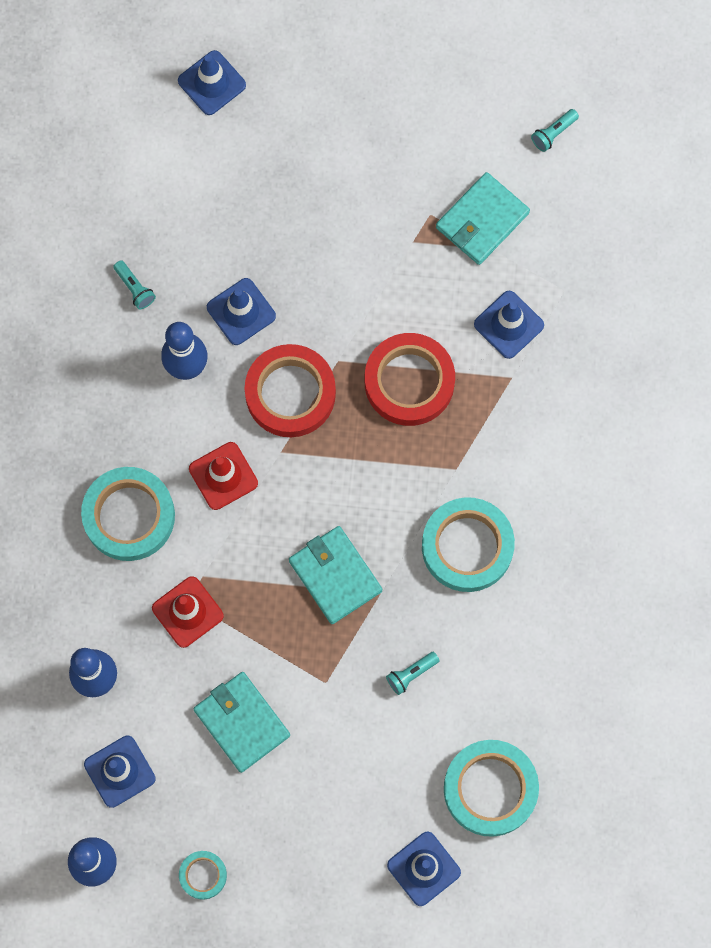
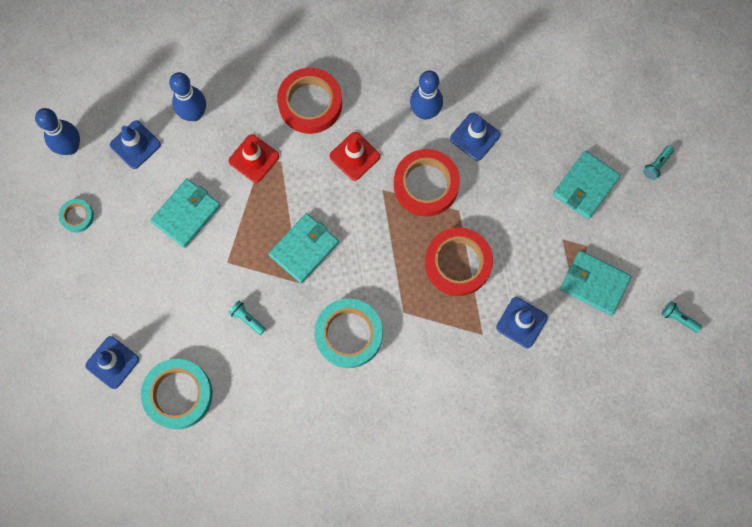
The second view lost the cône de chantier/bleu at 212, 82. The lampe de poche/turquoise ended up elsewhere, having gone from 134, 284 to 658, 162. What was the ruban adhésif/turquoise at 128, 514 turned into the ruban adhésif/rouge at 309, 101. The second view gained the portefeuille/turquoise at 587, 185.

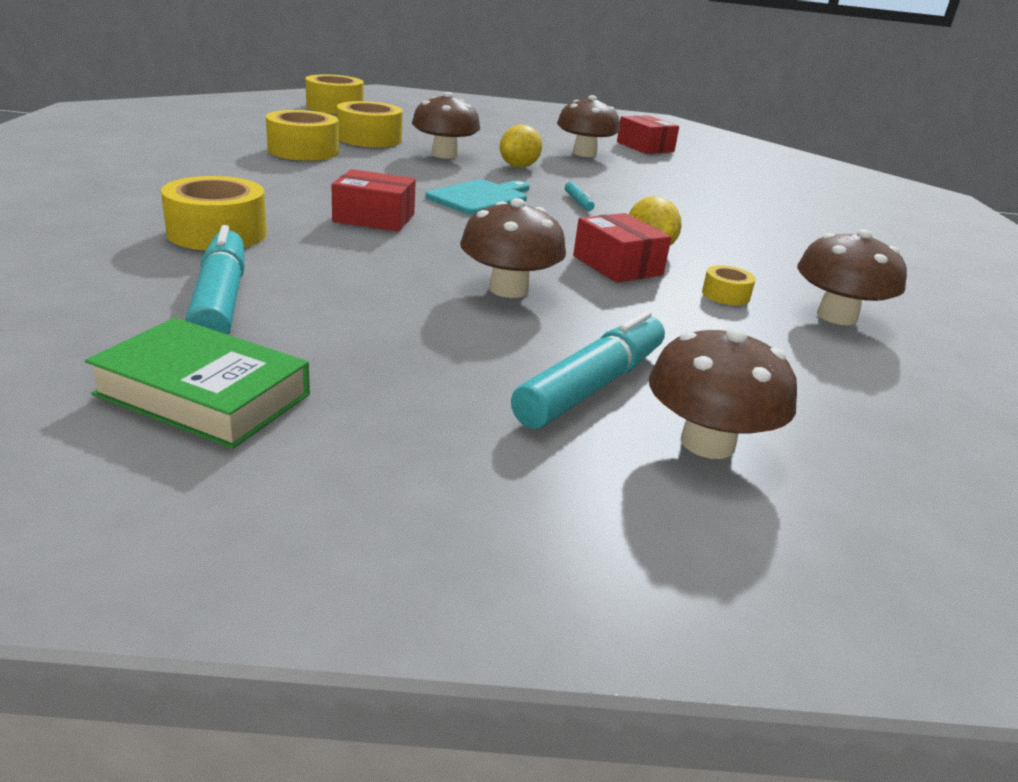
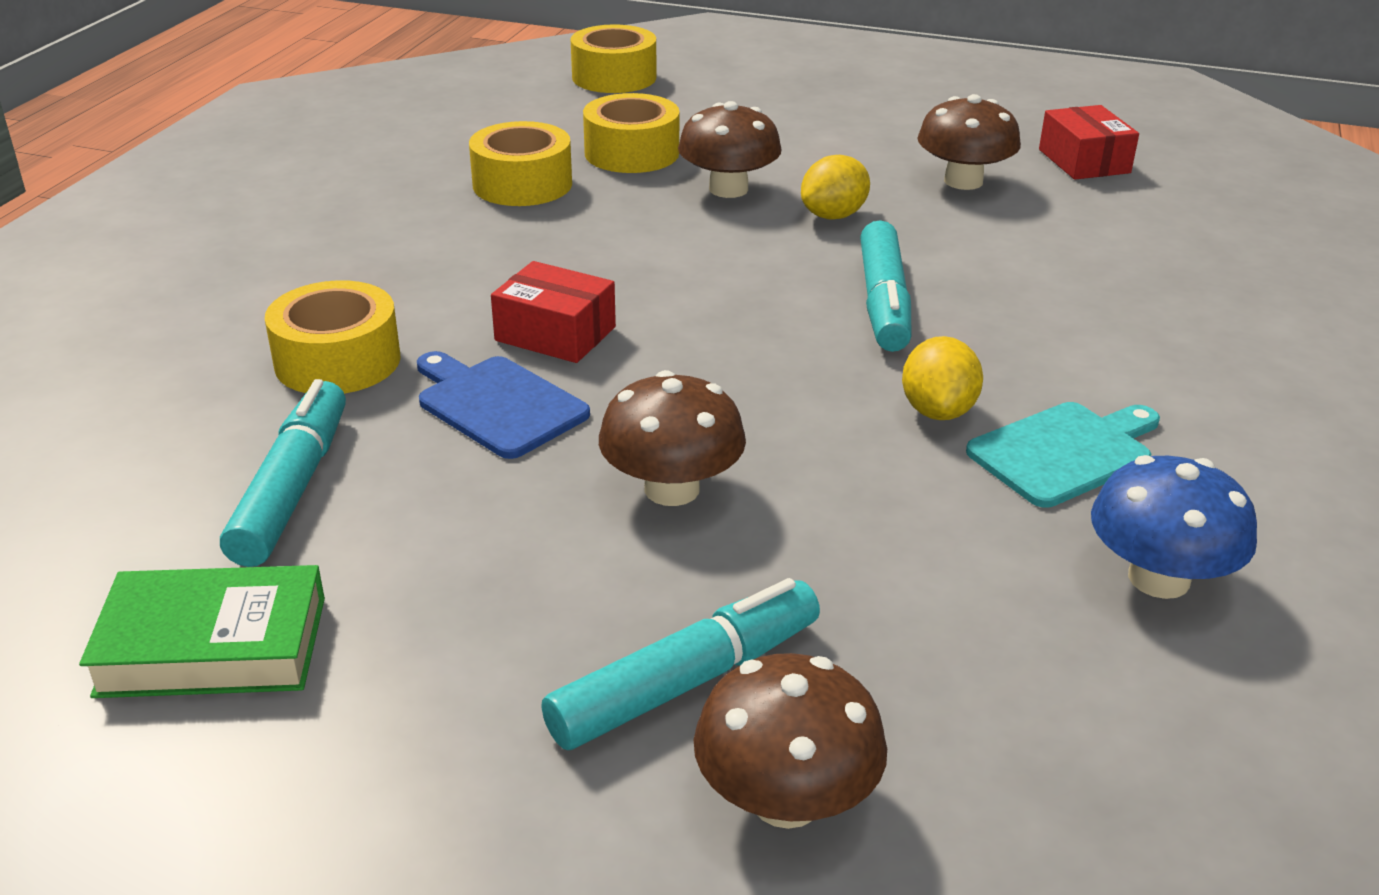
The planche à découper/turquoise ended up elsewhere, having gone from 477, 197 to 1063, 455. The size of the feutre/turquoise at 580, 196 changed by a factor of 2.18. The second view lost the boîte/rouge at 622, 248. What was the champignon/marron at 852, 277 turned into the champignon/bleu at 1174, 527. The second view lost the ruban adhésif/jaune at 729, 285. The livre/vert at 197, 383 ended up facing another way, 45 degrees counterclockwise from before. The second view gained the planche à découper/bleu at 503, 405.

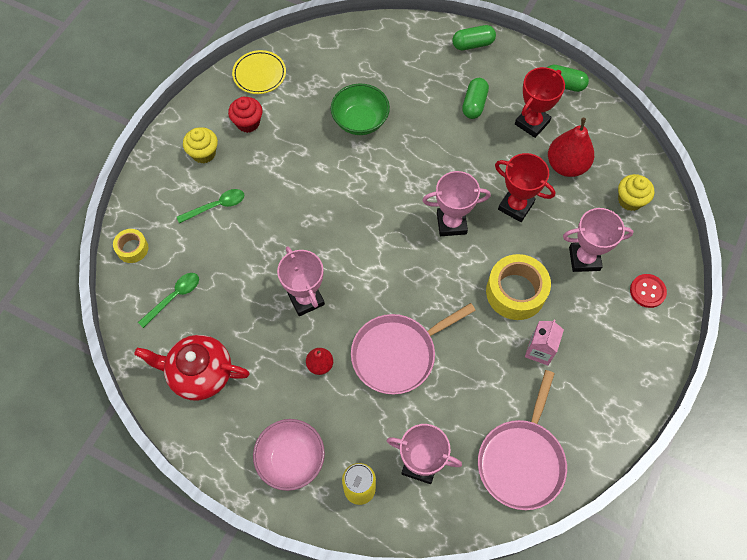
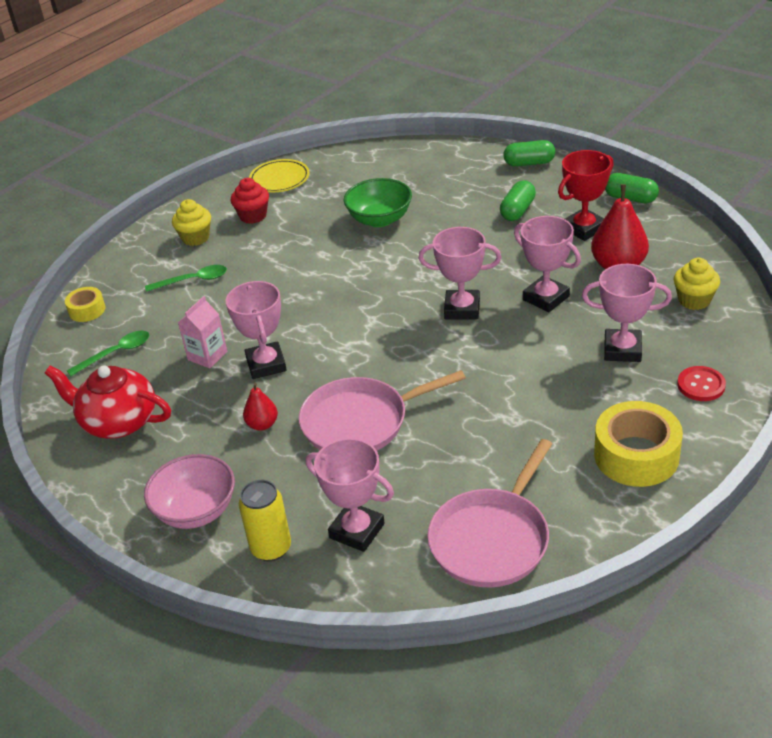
What was the trophée/rouge at 525, 187 turned into the trophée/rose at 547, 264. The ruban adhésif/jaune ended up elsewhere, having gone from 518, 287 to 638, 444. The brique de lait/rose ended up elsewhere, having gone from 544, 342 to 202, 332.

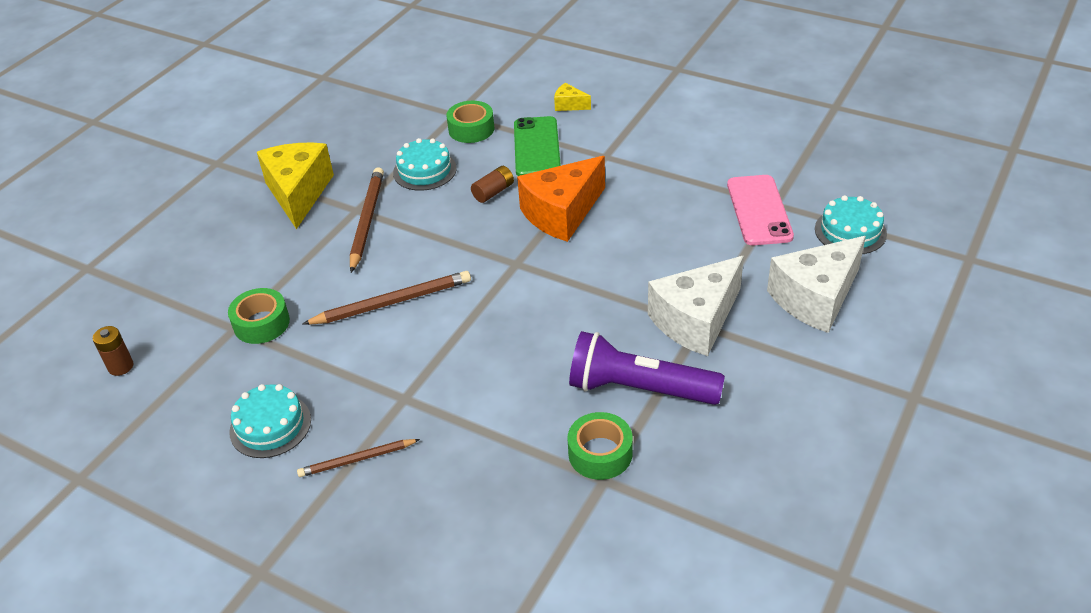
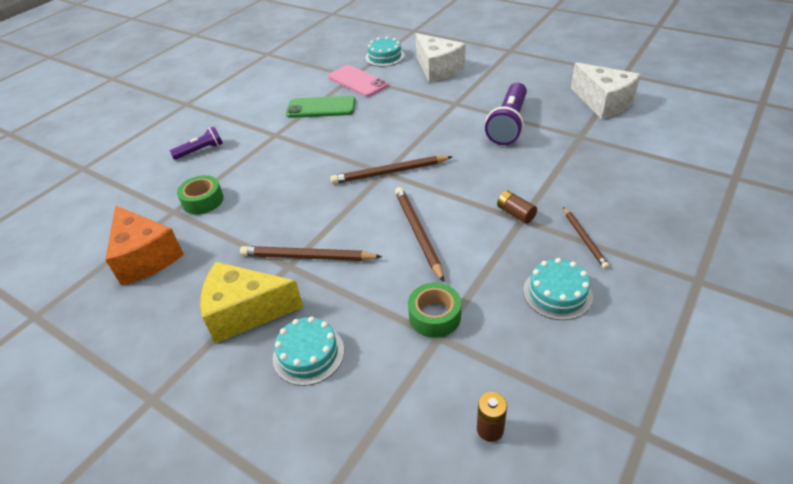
Where the fromage/jaune stood at 572, 97, the lampe de poche/violet came to stand at 196, 143. The téléphone/vert ended up elsewhere, having gone from 537, 146 to 321, 107. The gâteau/turquoise ended up elsewhere, having gone from 425, 164 to 308, 351. The fromage/orange ended up elsewhere, having gone from 561, 199 to 144, 245. The pile/marron ended up elsewhere, having gone from 492, 184 to 517, 207. The téléphone/rose at 760, 210 ended up facing another way, 45 degrees clockwise from before. The fromage/blanc ended up elsewhere, having gone from 696, 306 to 606, 90. The second view lost the ruban adhésif/vert at 600, 446. The second view gained the crayon/marron at 391, 170.

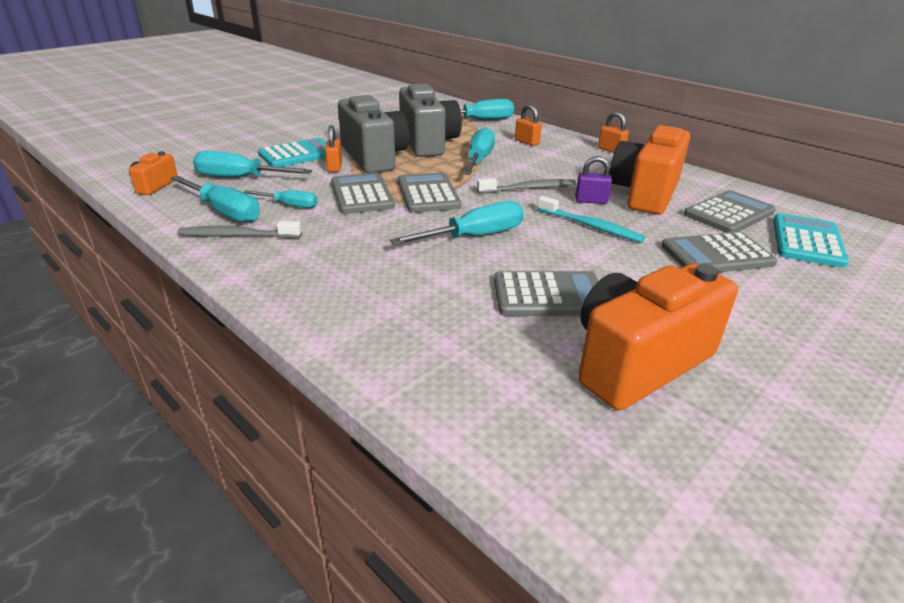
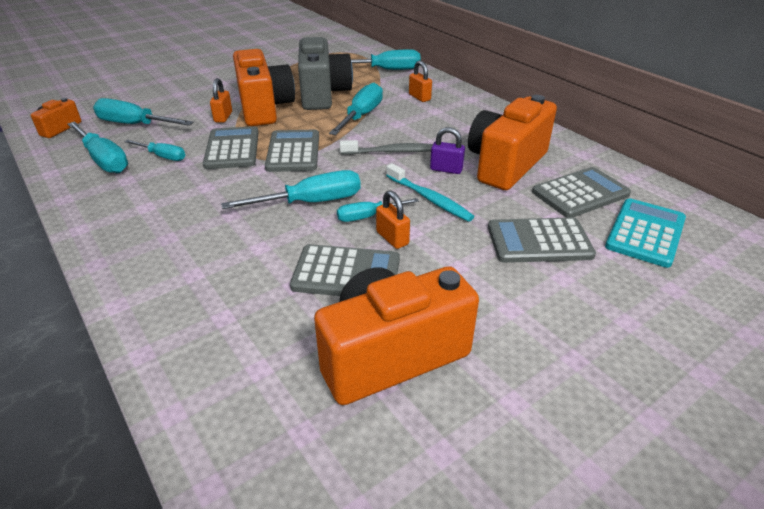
What was the appareil photo/gris at 373, 134 turned into the appareil photo/orange at 264, 87. The cadenas/orange ended up elsewhere, having gone from 613, 132 to 393, 219. The second view lost the calculatrice/turquoise at 292, 152. The second view lost the brosse à dents/gris at 239, 229. The second view gained the tournevis/turquoise at 378, 210.

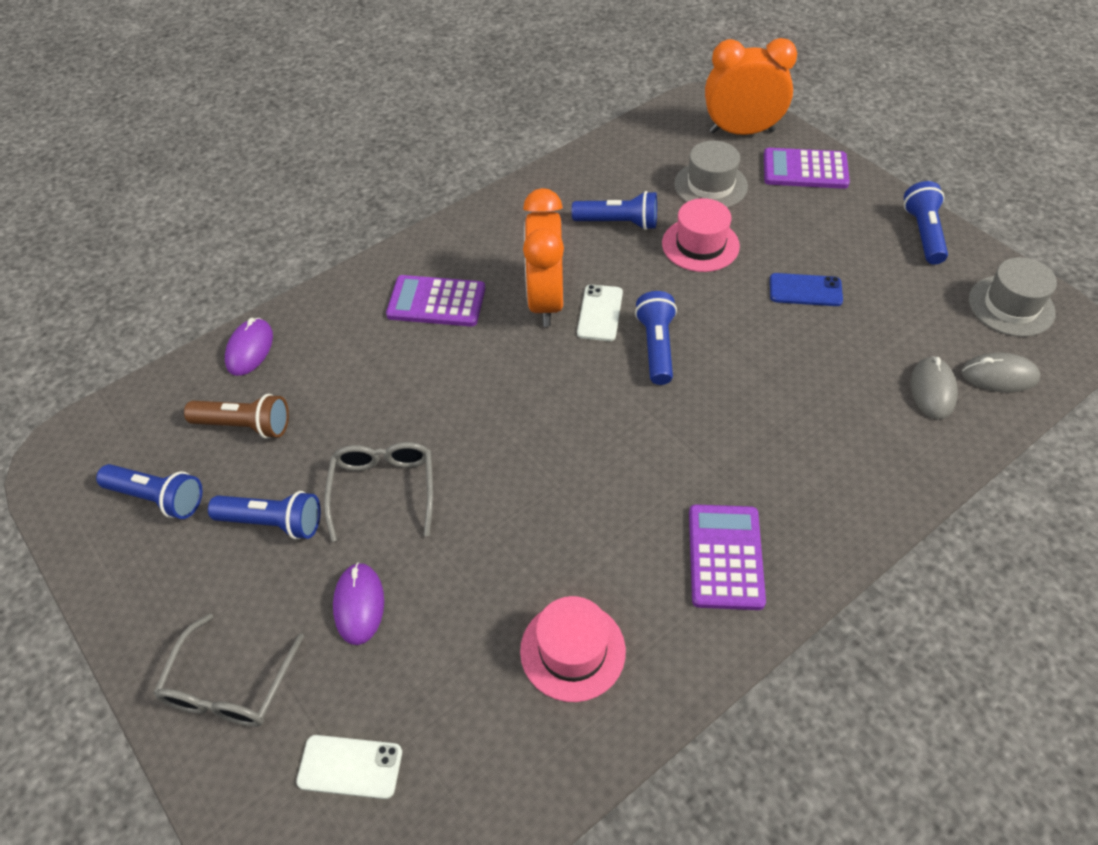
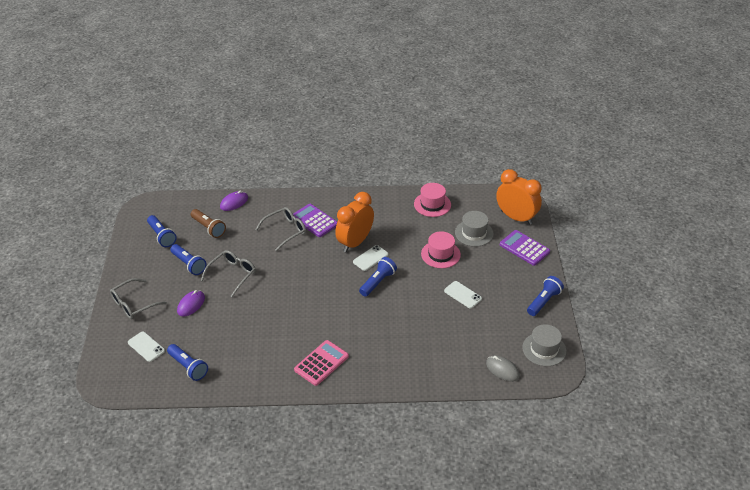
The lampe de poche/bleu ended up elsewhere, having gone from 614, 210 to 187, 362. What was the téléphone/bleu at 806, 289 turned into the téléphone/blanc at 463, 295. The second view lost the souris/gris at 934, 388. What was the calculatrice/violet at 727, 557 turned into the calculatrice/rose at 321, 363. The chapeau/rose ended up elsewhere, having gone from 573, 649 to 432, 200. The second view gained the lunettes/gris at 280, 229.

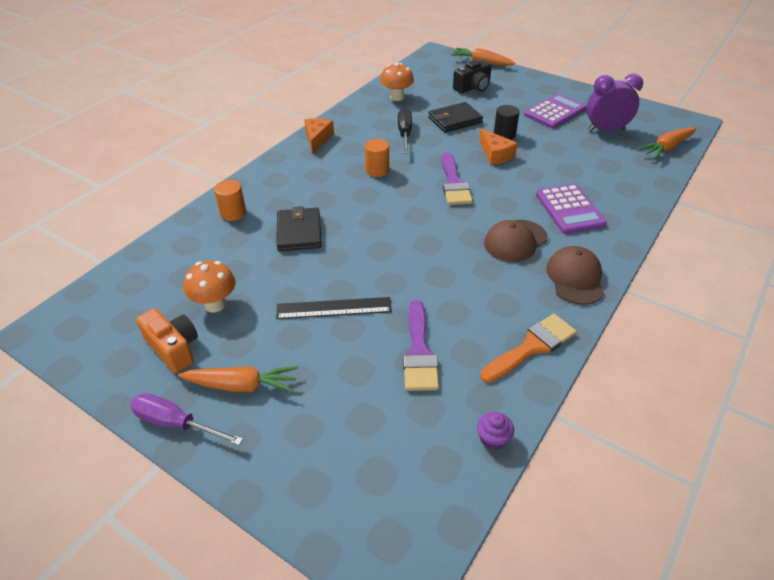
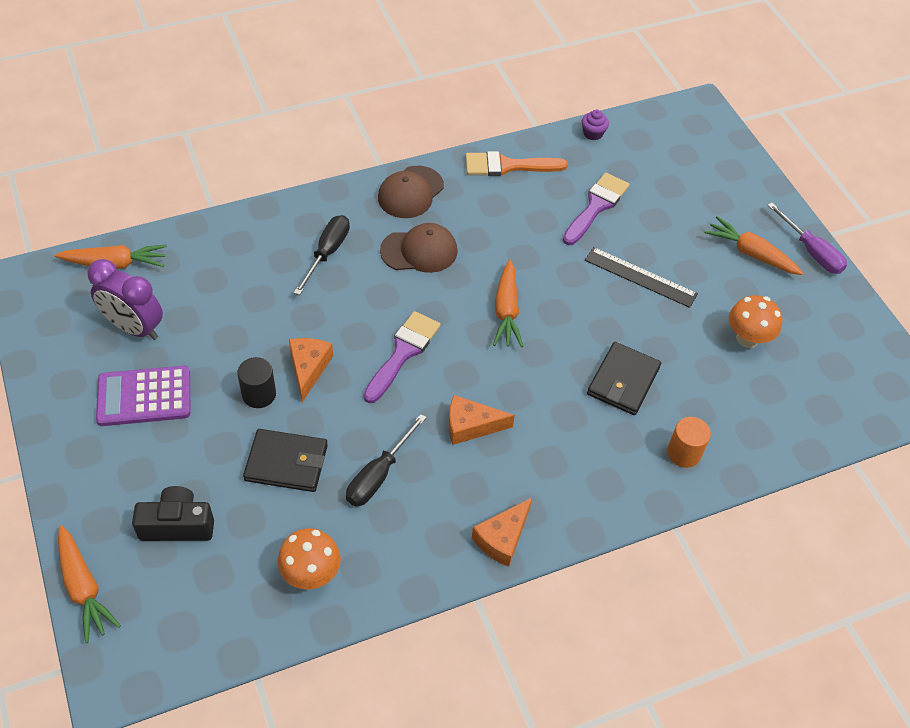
Where the cylindre/orange stood at 377, 158, the fromage/orange came to stand at 482, 420. Where the calculatrice/violet stood at 571, 209, the tournevis/noir came to stand at 322, 255. The second view lost the appareil photo/orange at 167, 340. The second view gained the carotte/orange at 508, 303.

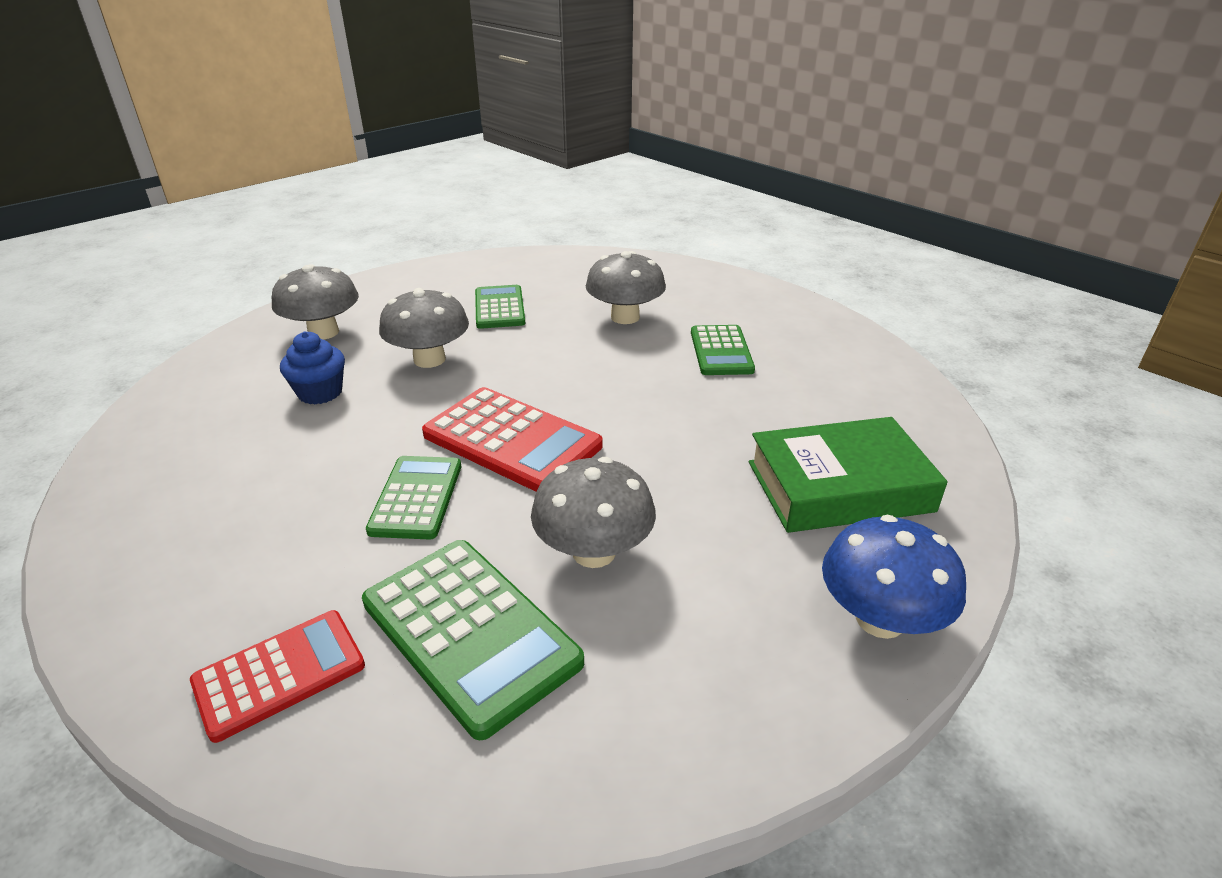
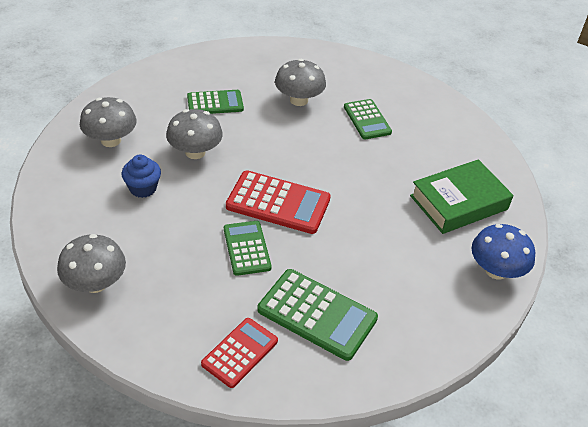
The calculatrice/vert at 500, 307 ended up facing another way, 105 degrees clockwise from before. The champignon/gris ended up elsewhere, having gone from 593, 512 to 91, 263.

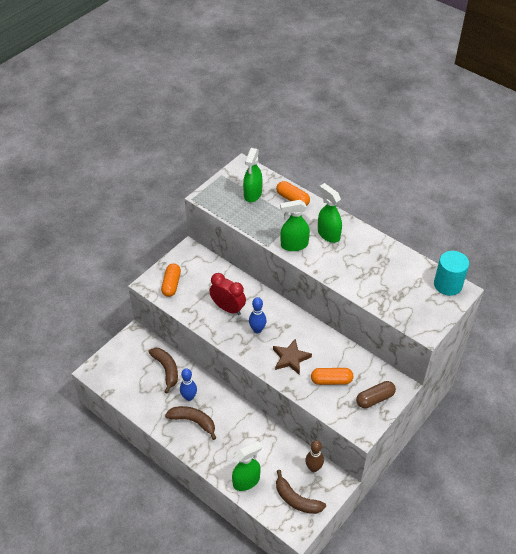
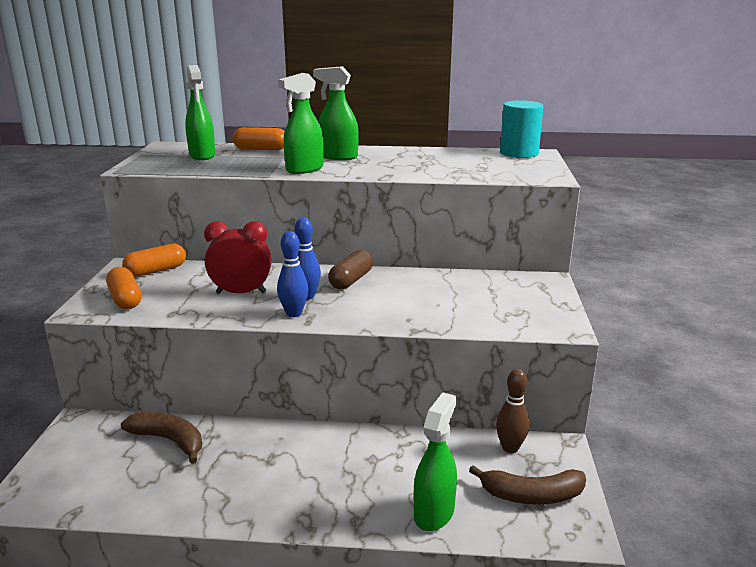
The second view lost the étoile/marron at 292, 357. The quille/bleu ended up elsewhere, having gone from 188, 384 to 293, 274. The gélule/orange ended up elsewhere, having gone from 332, 376 to 154, 260. The gélule/marron ended up elsewhere, having gone from 376, 394 to 350, 269. The second view lost the banane/marron at 190, 423.

